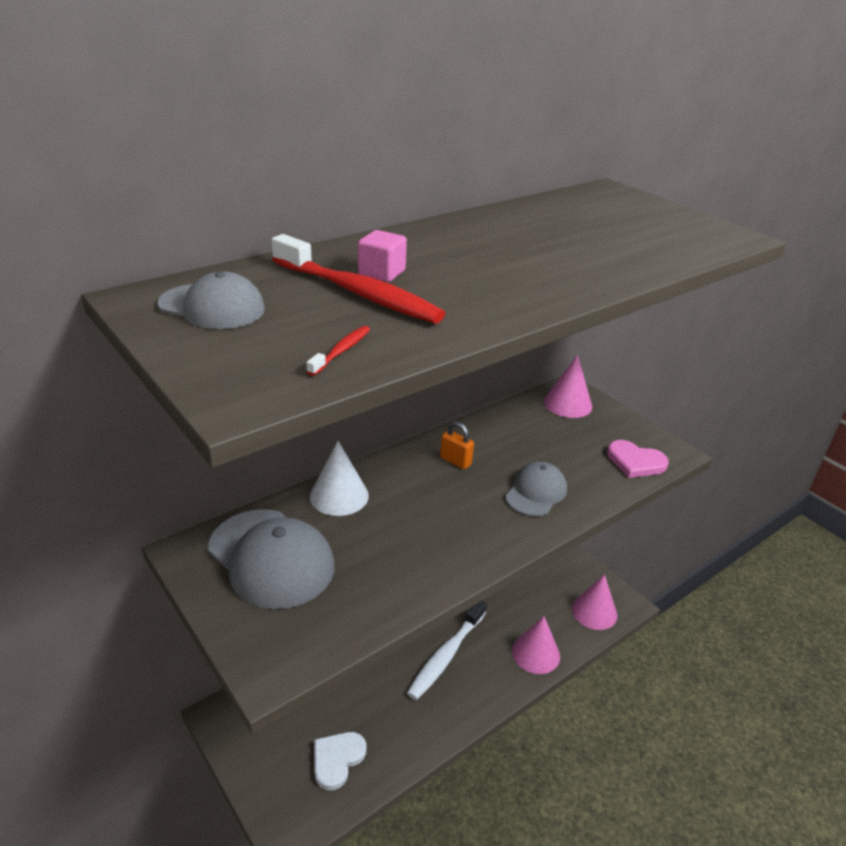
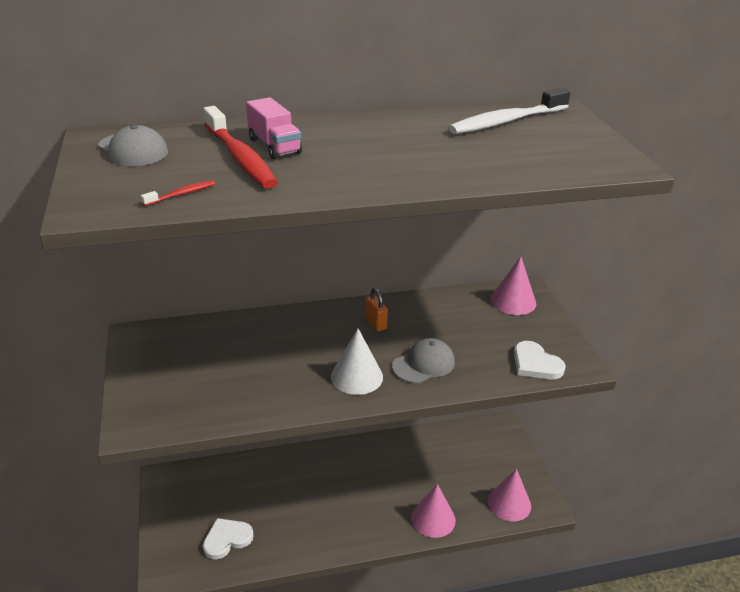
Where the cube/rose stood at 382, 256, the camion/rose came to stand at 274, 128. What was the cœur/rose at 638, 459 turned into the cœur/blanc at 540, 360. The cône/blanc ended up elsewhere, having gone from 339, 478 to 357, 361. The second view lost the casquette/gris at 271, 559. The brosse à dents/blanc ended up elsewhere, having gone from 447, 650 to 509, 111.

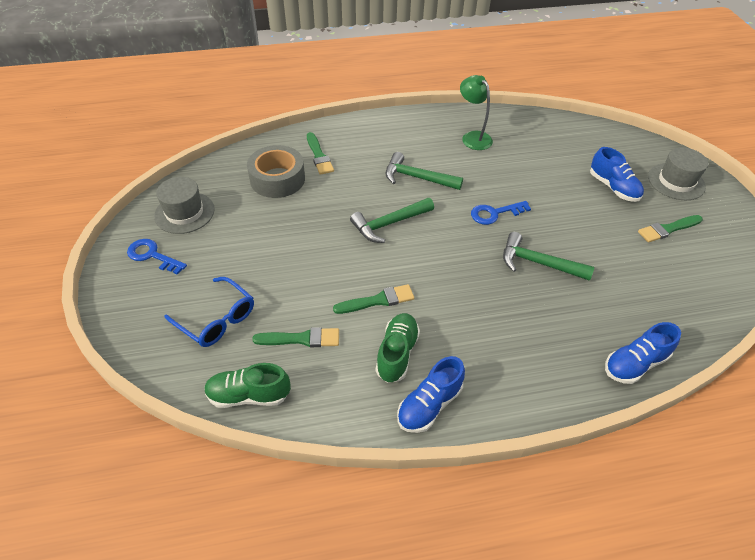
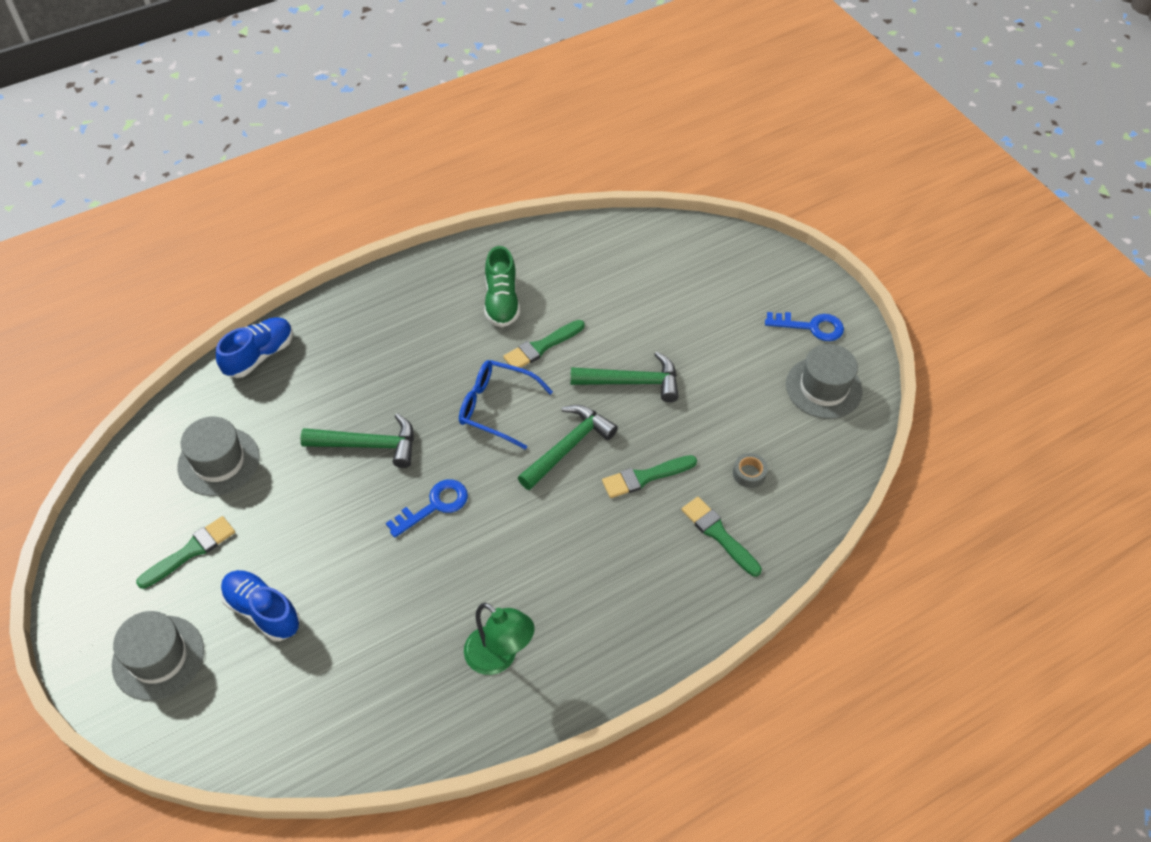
The size of the ruban adhésif/gris at 276, 171 changed by a factor of 0.42. The marteau/vert ended up elsewhere, having gone from 424, 171 to 625, 377. The lunettes/bleu ended up elsewhere, having gone from 209, 312 to 506, 405. The pinceau/vert ended up elsewhere, having gone from 295, 337 to 649, 476. The second view lost the chaussure/bleu at 431, 394. The second view lost the chaussure/vert at 247, 385. The second view gained the chapeau/gris at 218, 456.

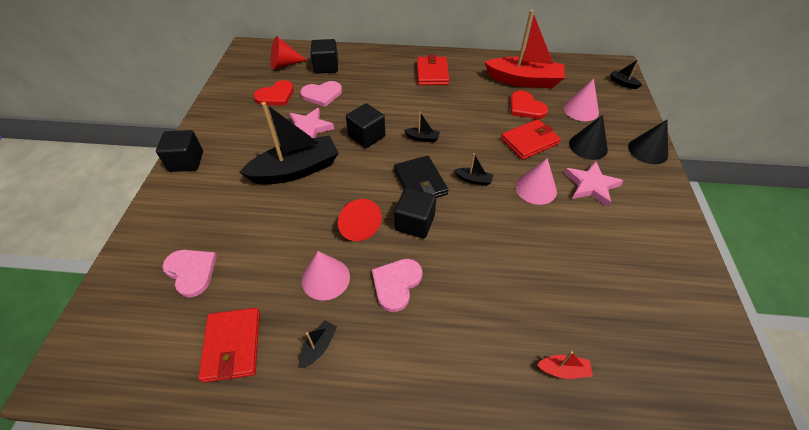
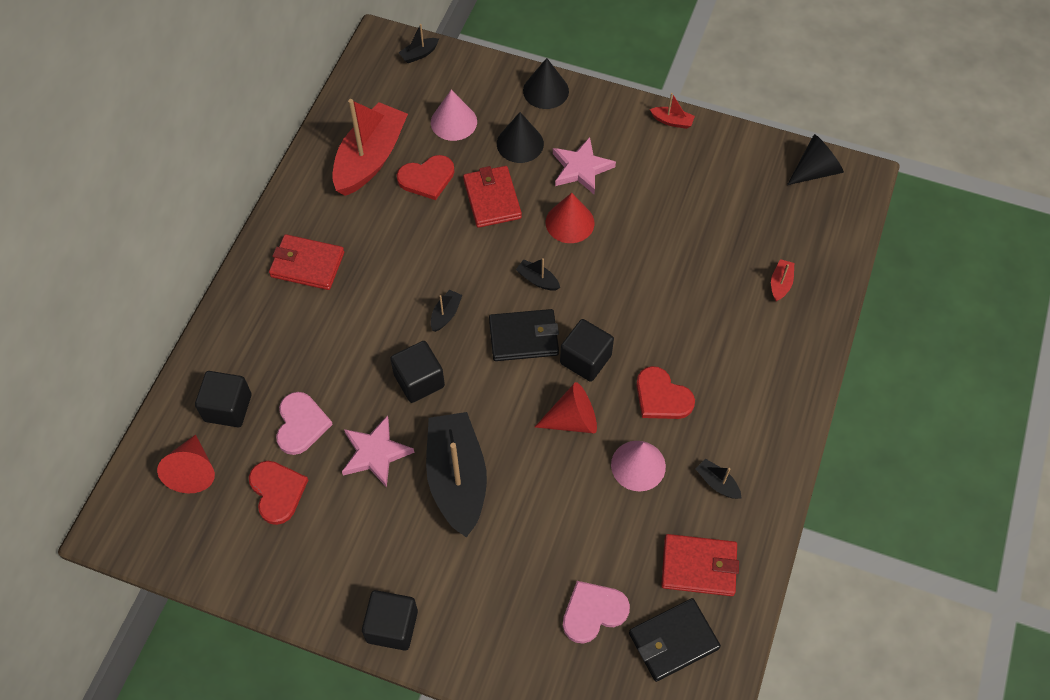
The bateau/noir at 473, 169 ended up facing another way, 90 degrees counterclockwise from before. What was the cône/rose at 536, 181 turned into the cône/rouge at 570, 218. What was the cœur/rose at 397, 285 turned into the cœur/rouge at 665, 392. The second view gained the bateau/rouge at 672, 111. The second view gained the cône/noir at 815, 159. The second view gained the portefeuille/noir at 675, 640.

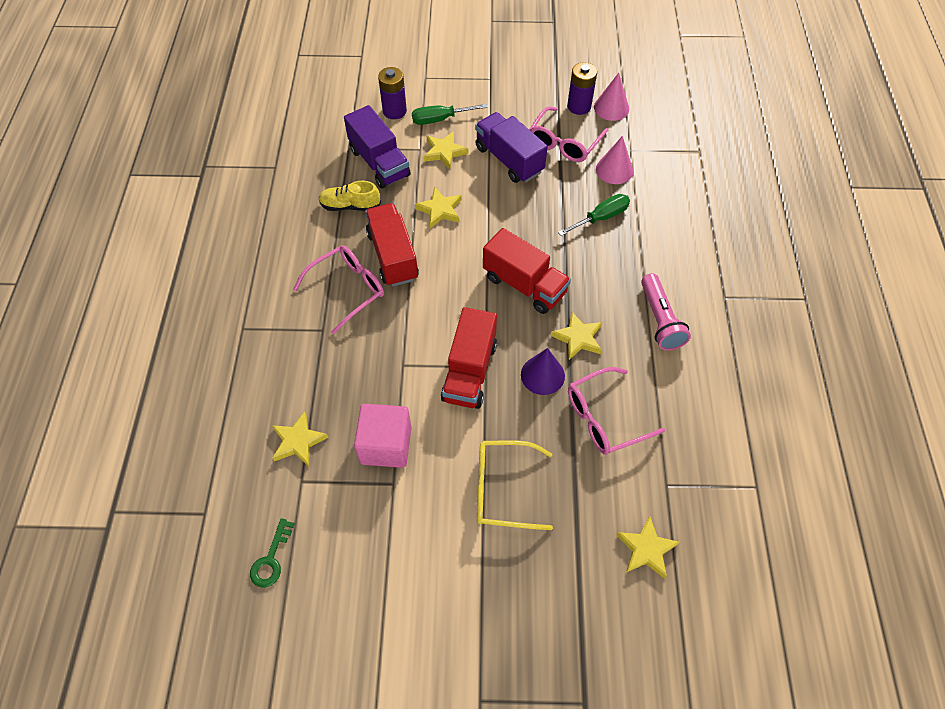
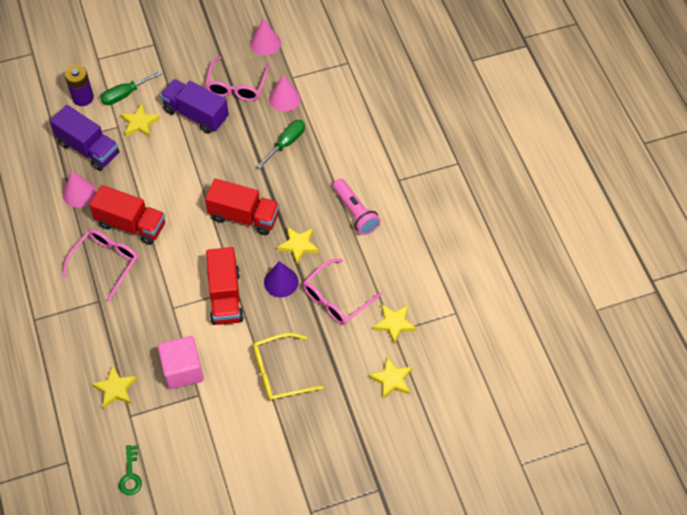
The second view lost the pile/violet at 582, 88. Where the chaussure/jaune stood at 349, 196, the cône/rose came to stand at 79, 189. The étoile/jaune ended up elsewhere, having gone from 438, 207 to 395, 324. The camion/rouge at 392, 245 ended up facing another way, 150 degrees clockwise from before.

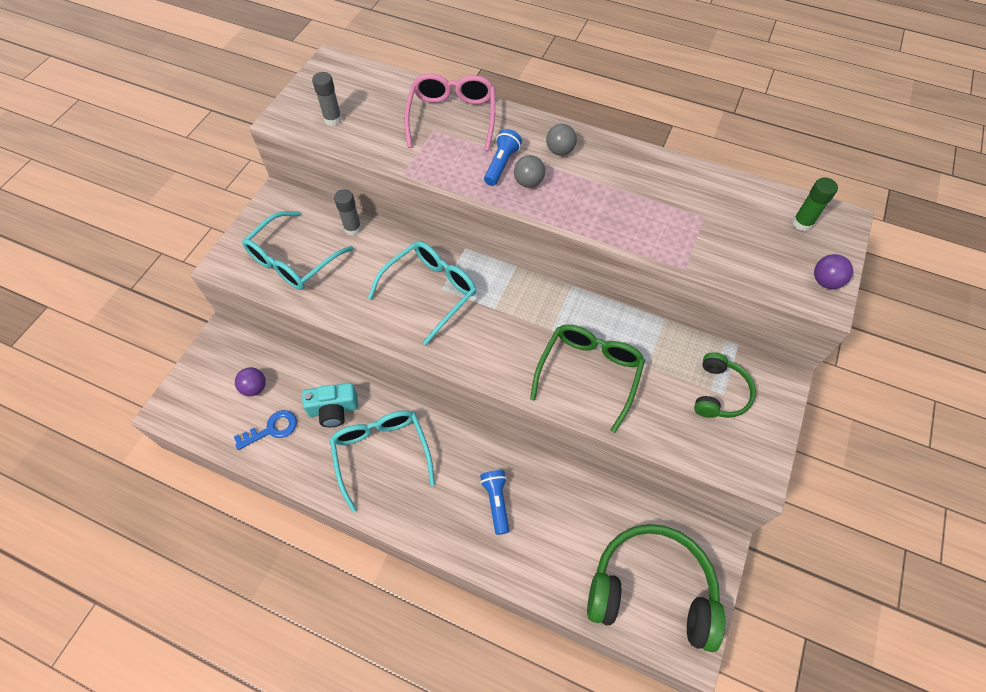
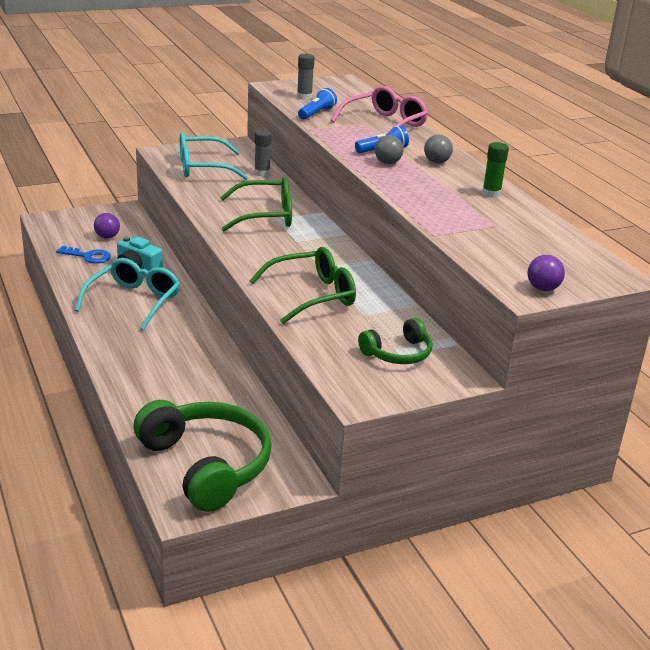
The bâton de colle/vert ended up elsewhere, having gone from 815, 204 to 495, 170. What was the lunettes/turquoise at 422, 293 turned into the lunettes/vert at 256, 204. The lampe de poche/bleu ended up elsewhere, having gone from 494, 502 to 317, 104.

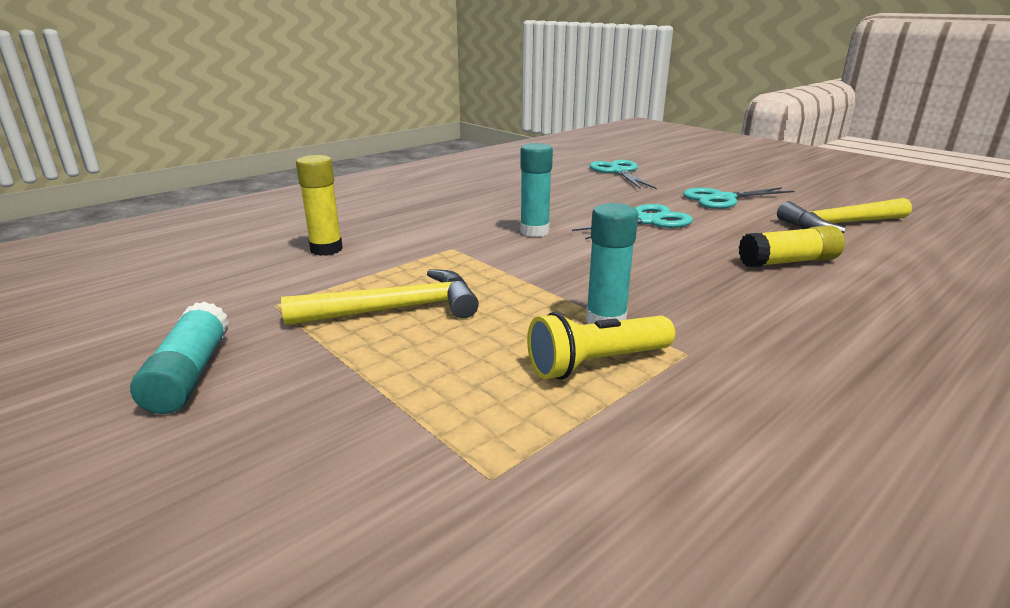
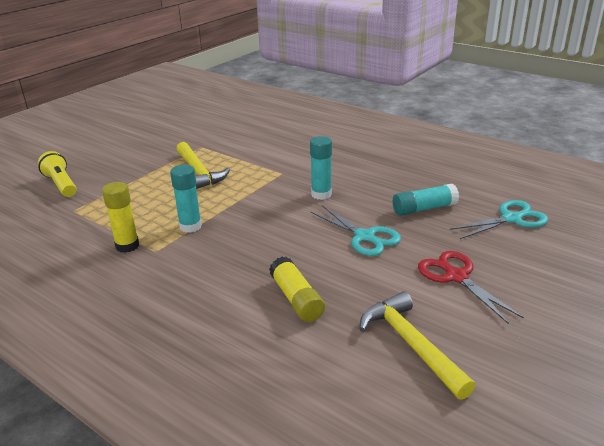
The bâton de colle/jaune ended up elsewhere, having gone from 319, 205 to 120, 217. What was the ciseaux/turquoise at 739, 198 turned into the ciseaux/rouge at 471, 287. The bâton de colle/turquoise ended up elsewhere, having gone from 179, 357 to 426, 200. The lampe de poche/jaune ended up elsewhere, having gone from 601, 345 to 57, 174.

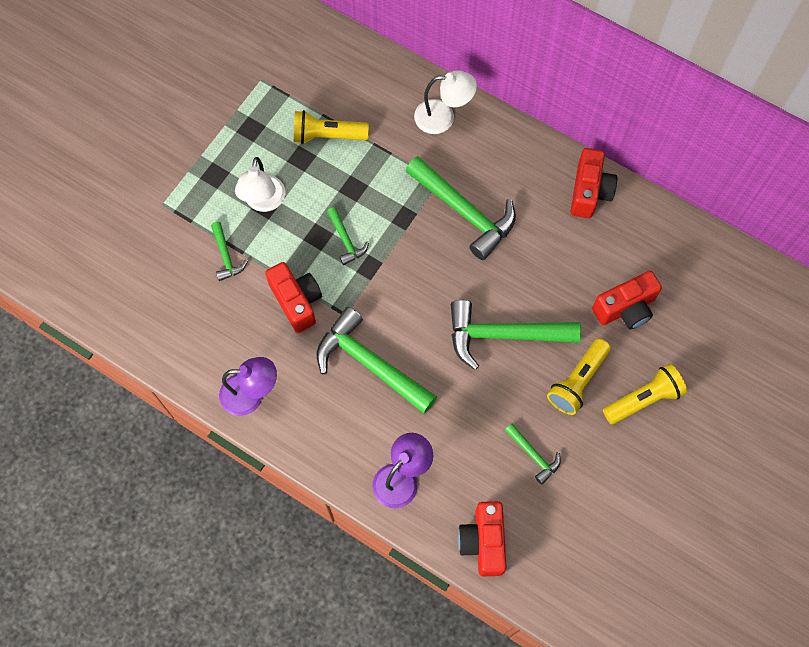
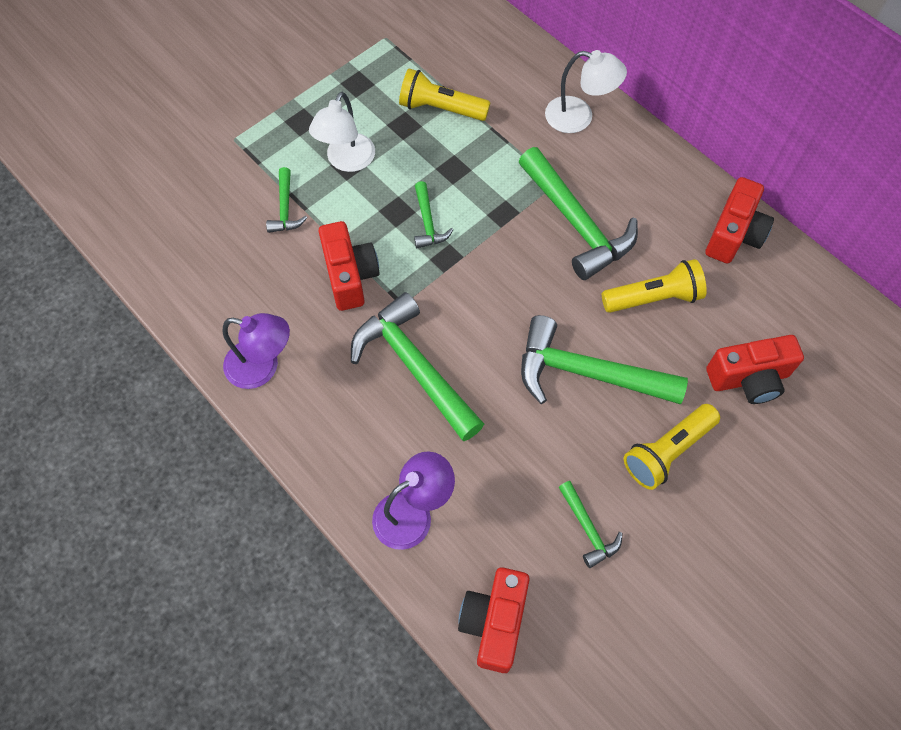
The lampe de poche/jaune ended up elsewhere, having gone from 645, 394 to 654, 286.

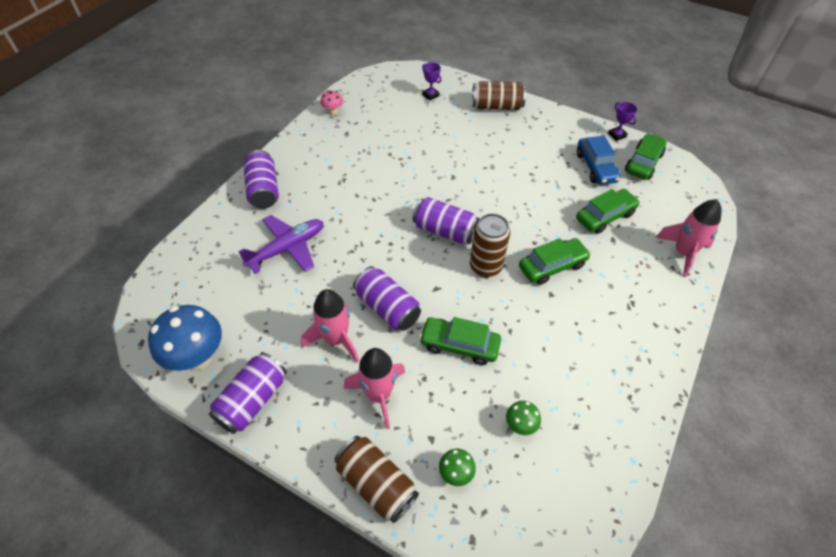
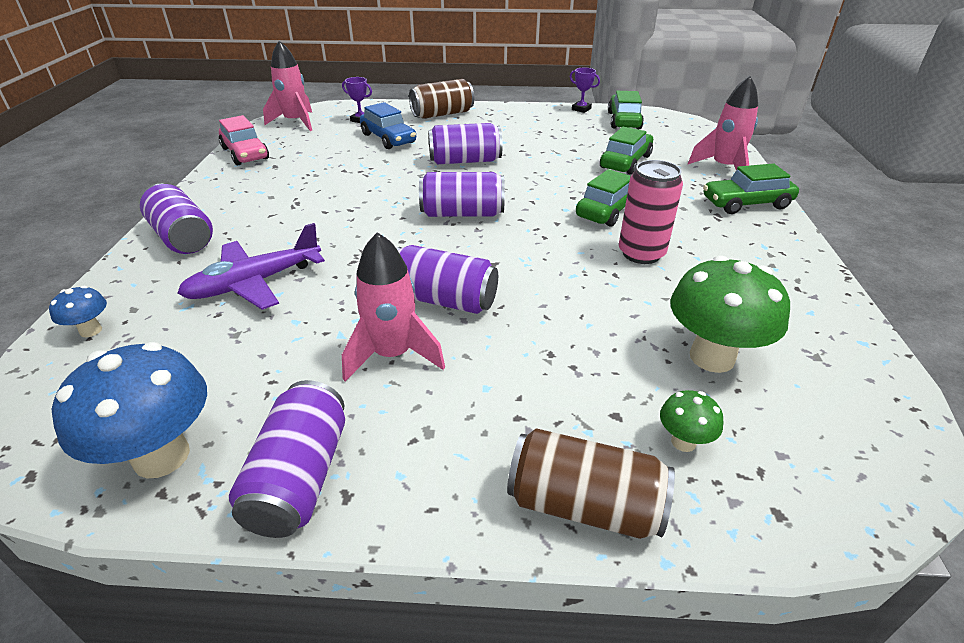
Where the champignon/rose stood at 331, 102, the voiture/rose came to stand at 244, 140. The voiture/bleu ended up elsewhere, having gone from 599, 160 to 388, 125. The second view lost the canette/marron at 490, 245. The avion/violet at 280, 244 ended up facing another way, 150 degrees counterclockwise from before. The voiture/vert ended up elsewhere, having gone from 460, 341 to 751, 188. The fusée/rose ended up elsewhere, having gone from 374, 388 to 287, 86. The size of the champignon/vert at 523, 418 changed by a factor of 2.08. The second view gained the canette/violet at 465, 143. The second view gained the canette/rose at 651, 212. The second view gained the champignon/bleu at 78, 311.

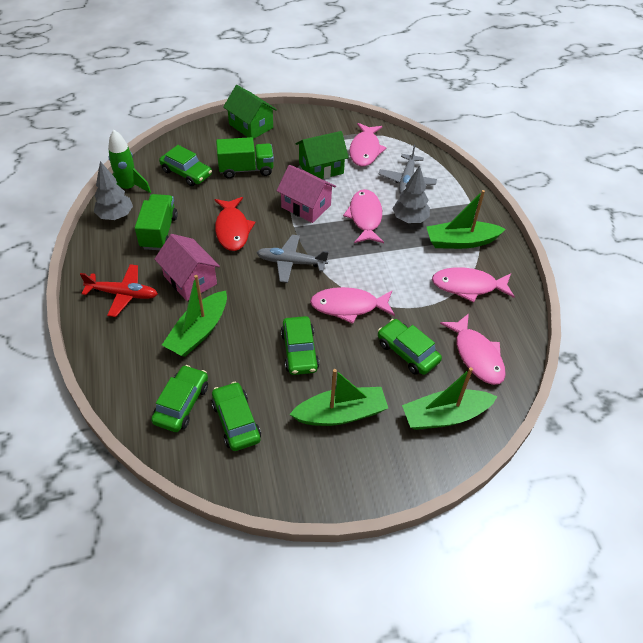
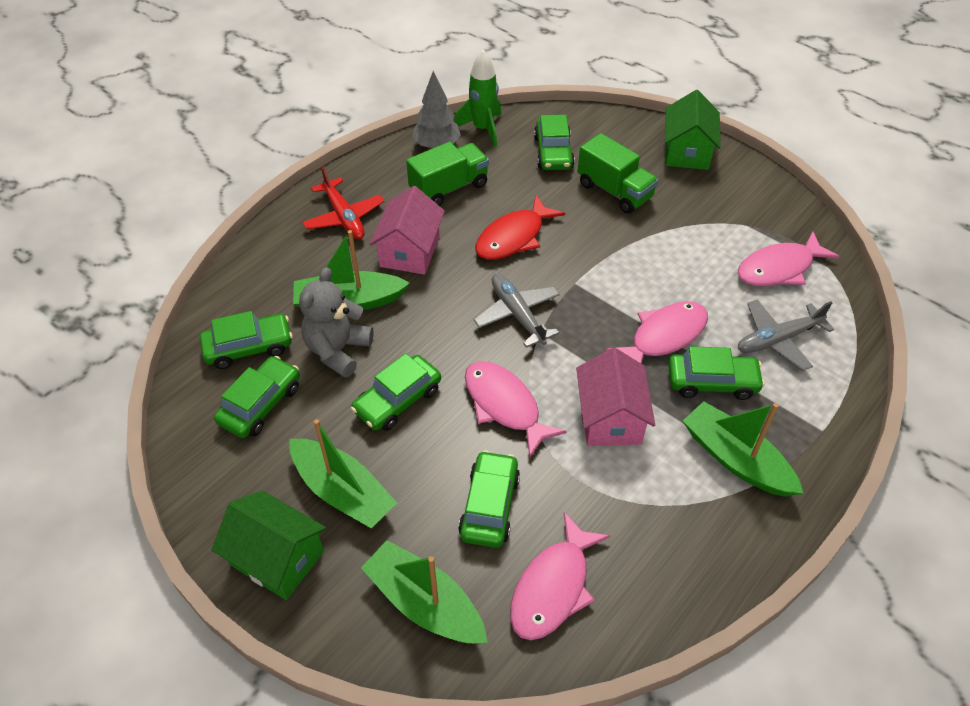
The maison/vert ended up elsewhere, having gone from 322, 155 to 268, 545. The maison/rose ended up elsewhere, having gone from 306, 194 to 615, 397. Where the arbre/gris stood at 411, 194, the voiture/vert came to stand at 716, 373. The second view lost the poisson/rose at 473, 284. The second view gained the ours en peluche/gris at 336, 322.

